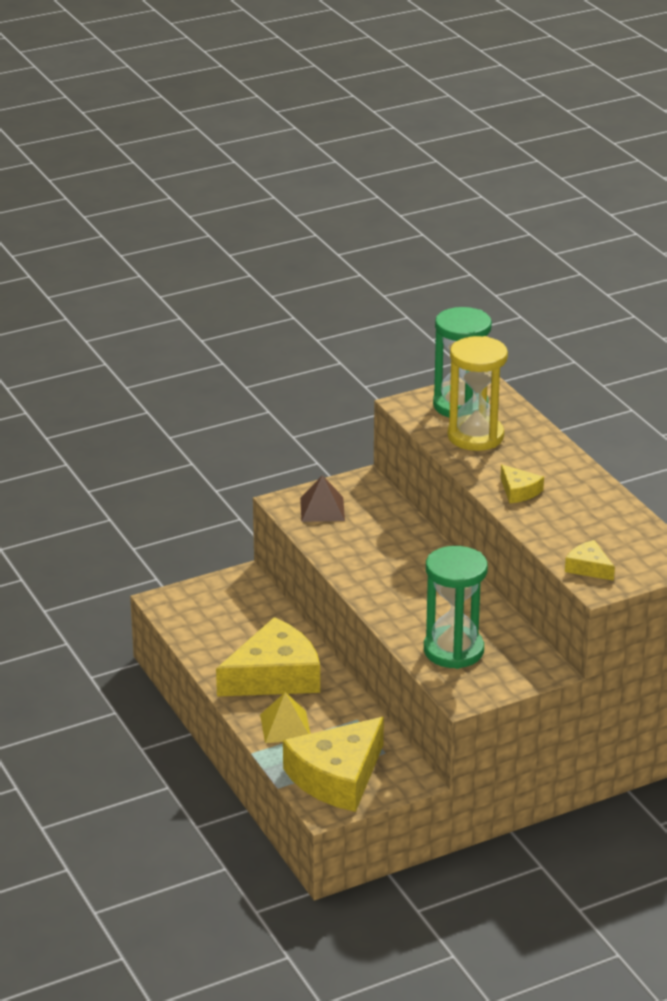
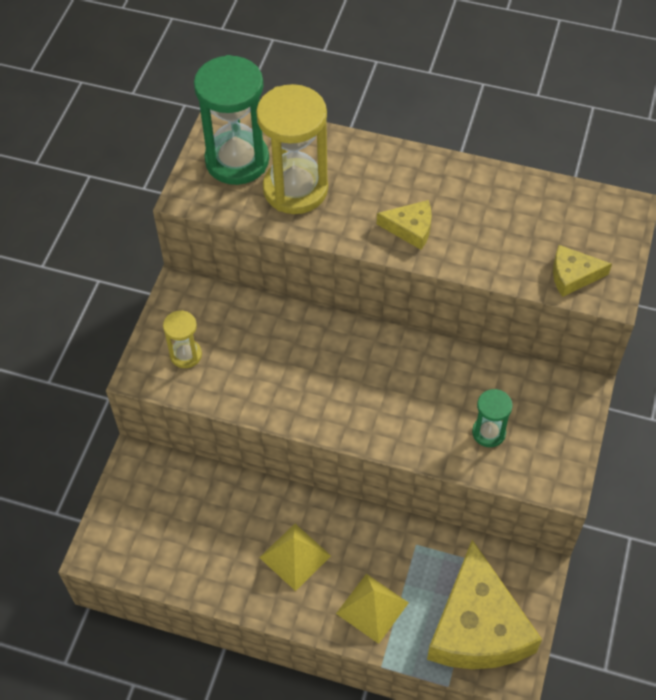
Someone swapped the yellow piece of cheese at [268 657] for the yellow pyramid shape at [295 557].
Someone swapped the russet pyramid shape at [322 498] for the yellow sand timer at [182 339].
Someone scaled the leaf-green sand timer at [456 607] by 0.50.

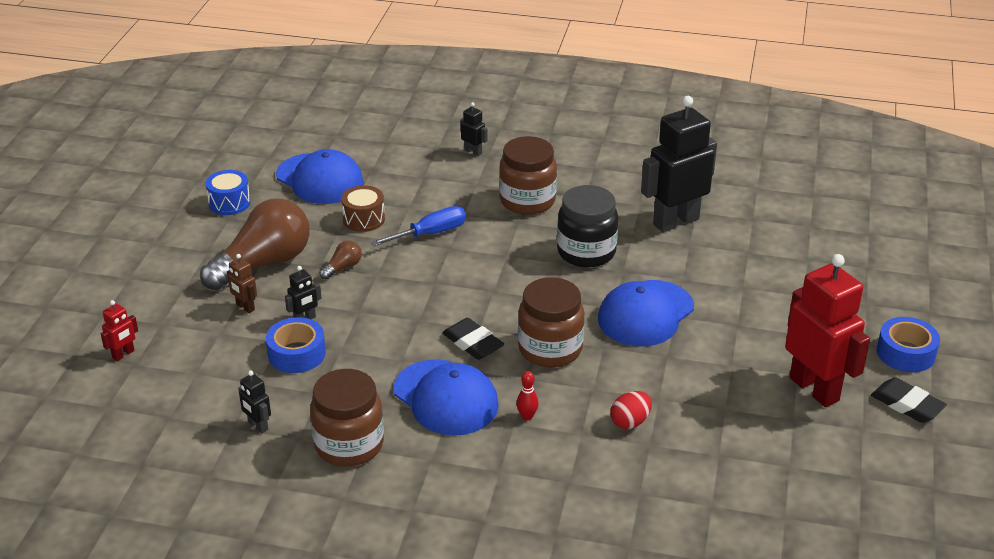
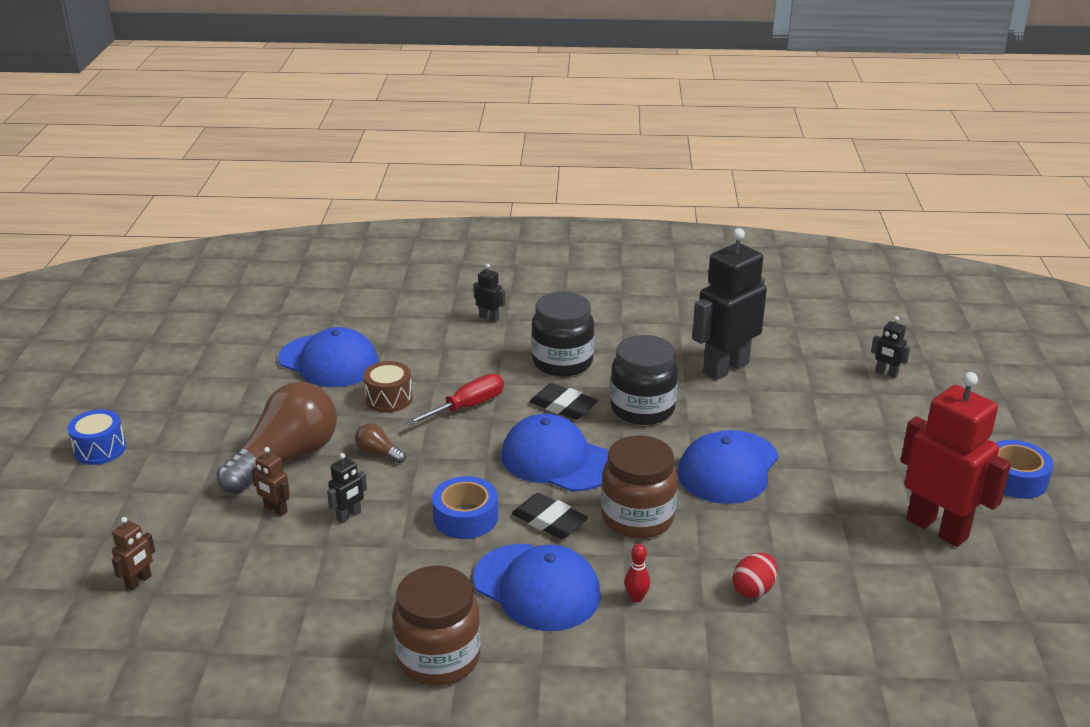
Someone put down the cobalt baseball cap at [555 453].
Someone carried the cobalt snare drum from [228 192] to [96 437].
Someone carried the jet-black robot figure from [254 402] to [890 347].
Someone carried the cobalt sticky tape from [296 345] to [465 507].
Someone carried the jet-black gum eraser from [909 400] to [563 401].
Someone repainted the red robot figure at [119 330], which became the russet robot figure at [133 554].
Someone repainted the cobalt flat screwdriver at [418 226], which became the red flat screwdriver at [454 400].
Someone repainted the russet jar at [528 175], which became the jet-black jar at [562 334].
Someone rotated the russet light bulb at [340 260] by 90 degrees counterclockwise.

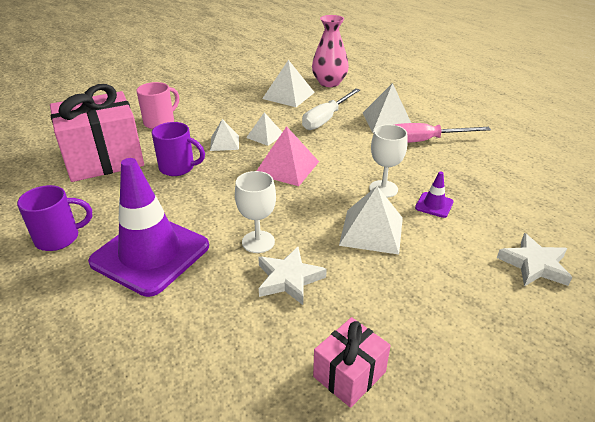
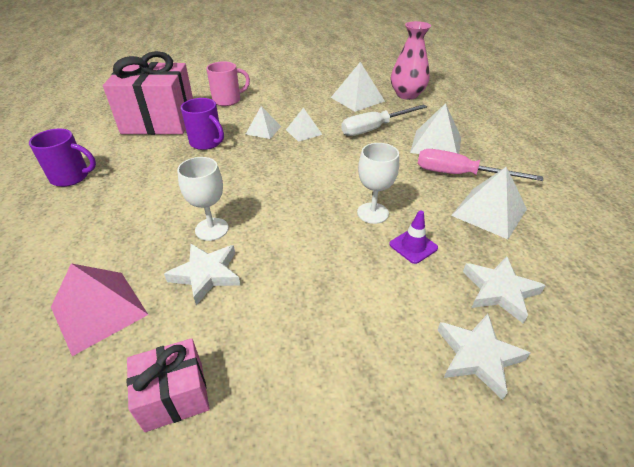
Someone took away the purple road cone at [148 227].
Someone put down the pure white star shape at [504 290].
Someone carried the rose-pink pyramid shape from [288 156] to [99 309].
Someone carried the pure white pyramid shape from [371 220] to [489 203].

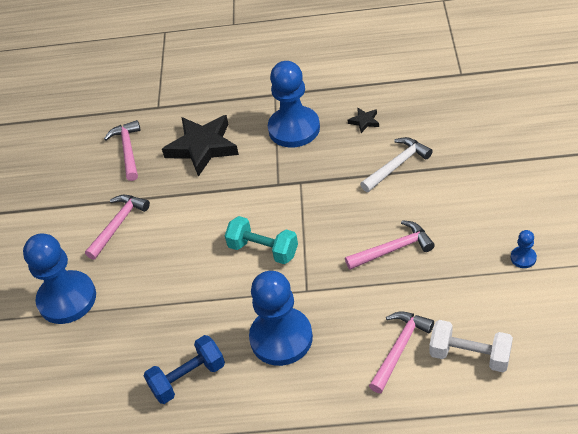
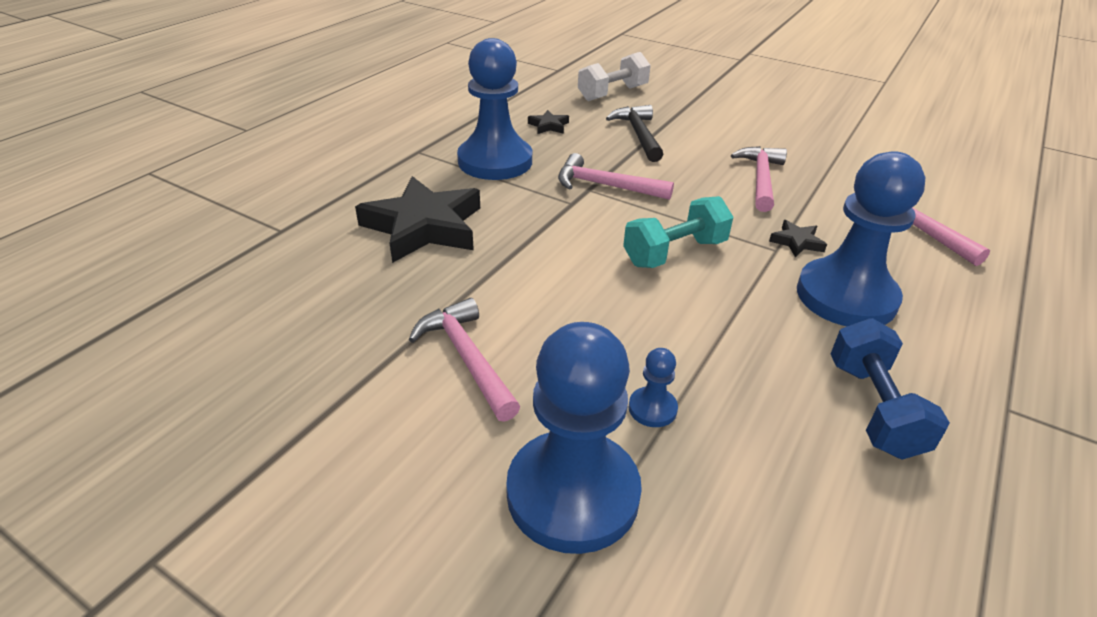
Someone put down the jet-black star shape at [798 238].
Someone carried the rose-pink hammer from [122 150] to [616 176].
Someone carried the pure white dumbbell from [471 346] to [614 76].
Someone carried the cobalt pawn from [523 249] to [653 387].
Someone repainted the pure white hammer at [396 164], which became the jet-black hammer at [634 133].

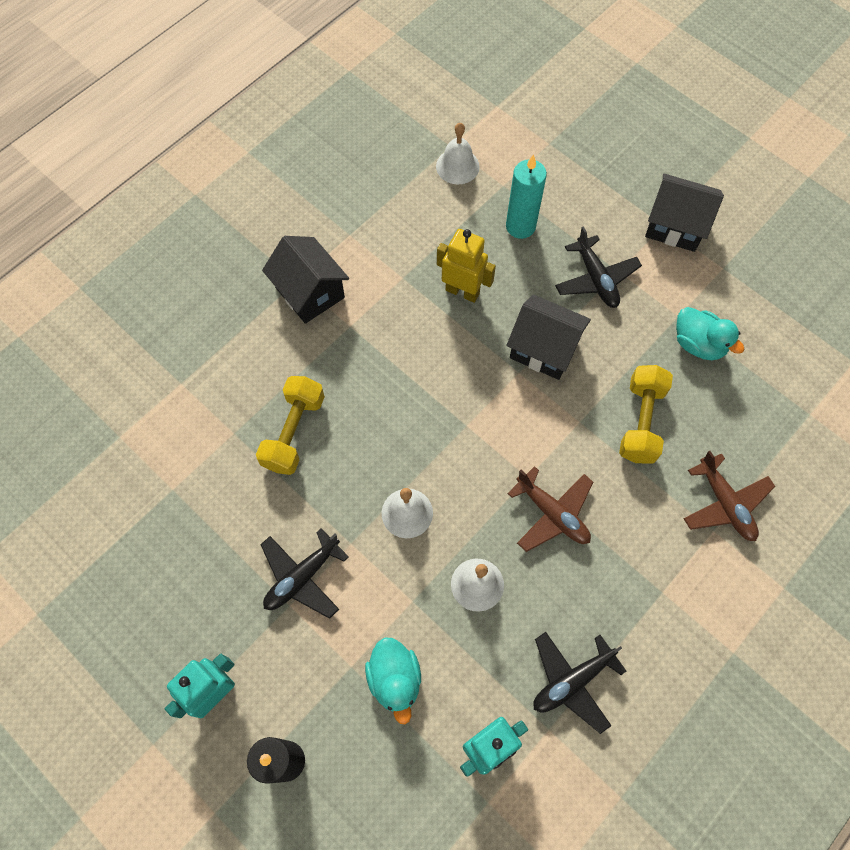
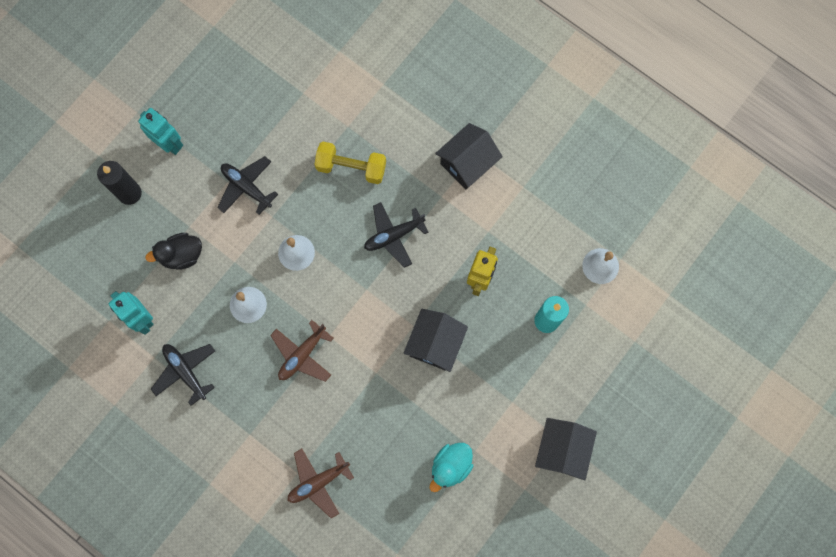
Someone took away the yellow dumbbell at [646 414].
Someone carried the jet-black plane from [598 267] to [396 235].
Someone repainted the aqua toy duck at [393 681], which became the jet-black toy duck at [173 251].

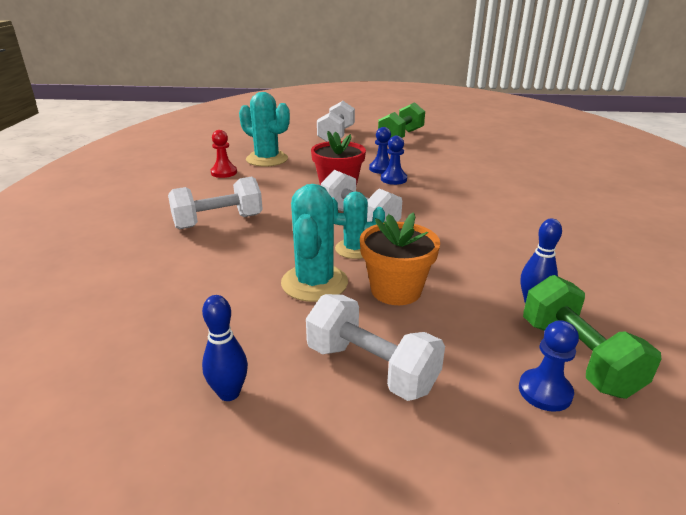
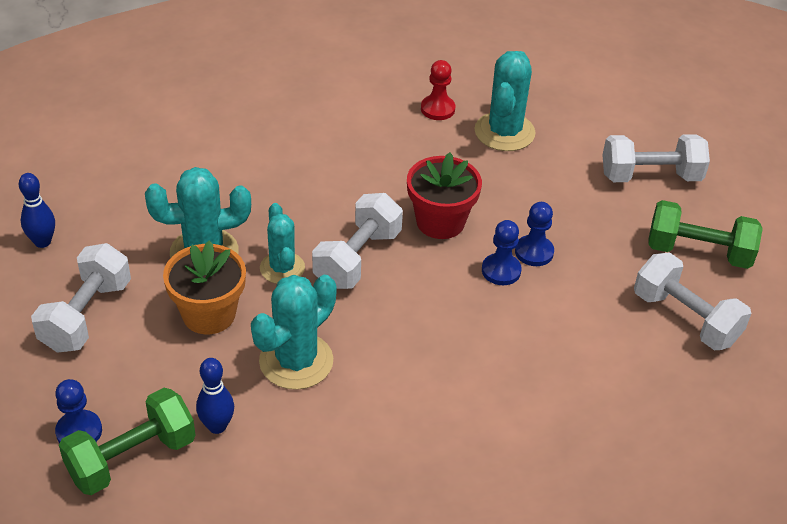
Someone put down the aqua cactus at [294 332].
Someone carried the pure white dumbbell from [215 203] to [692 301].

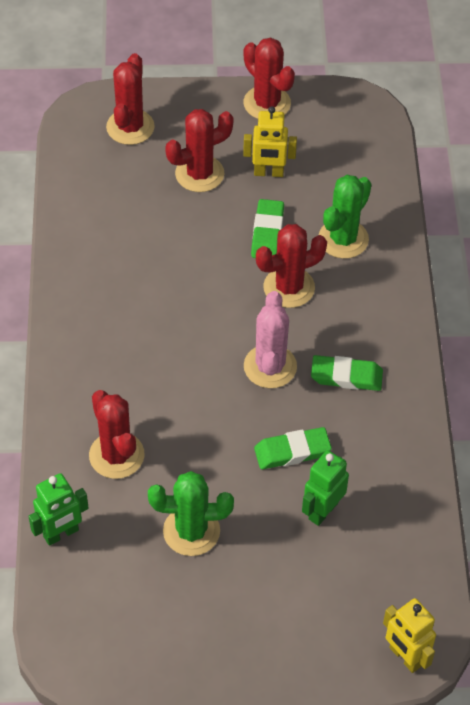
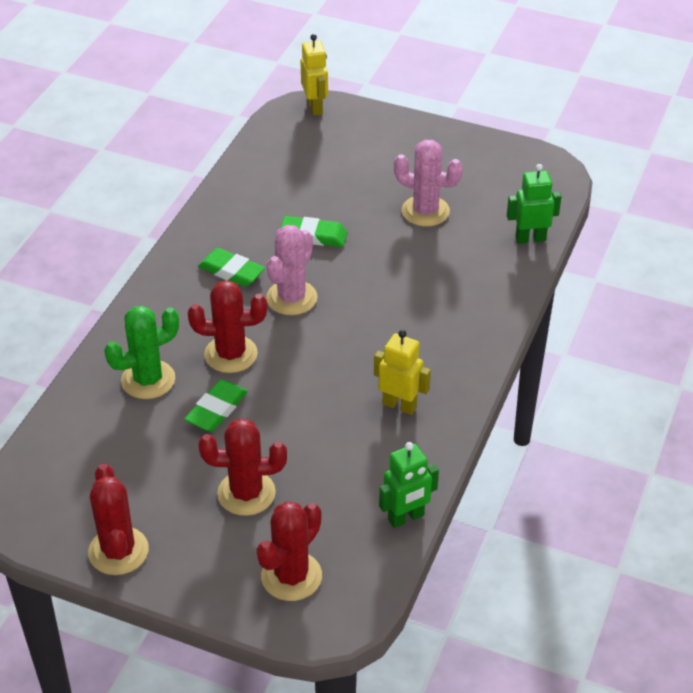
Someone took away the red cactus at [117 434].
Someone carried the yellow robot figure from [270 141] to [402 372].
Someone carried the leaf-green robot figure from [325 488] to [409 485].
Someone repainted the leaf-green cactus at [191 513], which became the rose-pink cactus at [428 183].

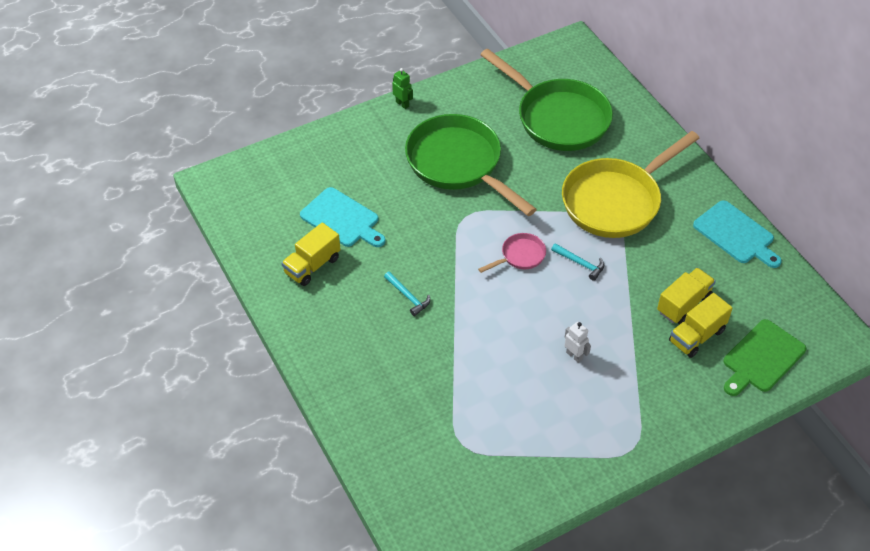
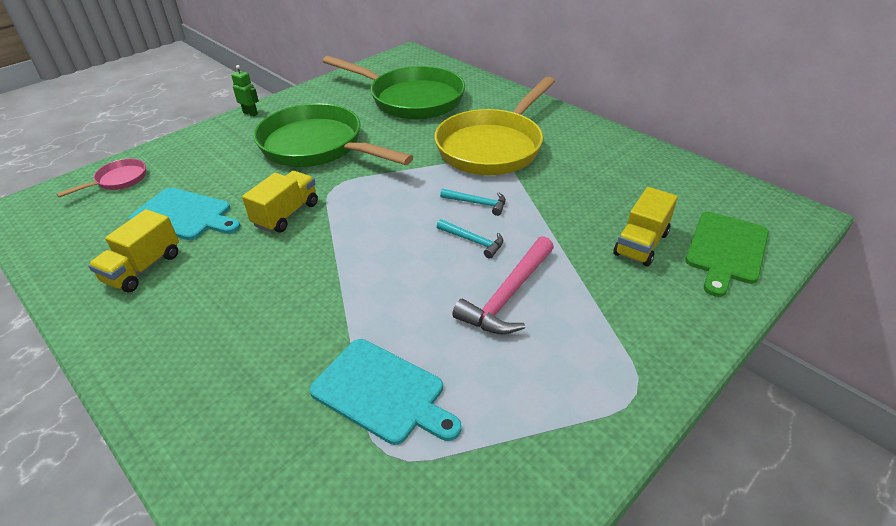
Someone carried the aqua hammer from [407 293] to [470 238].
Someone carried the rose-pink skillet from [512 253] to [101 178].
Someone carried the yellow toy truck from [686 296] to [280 201].
Someone carried the aqua cutting board from [737 234] to [385 392].
Someone swapped the pure white robot figure at [577 342] for the rose-pink hammer at [503 285].

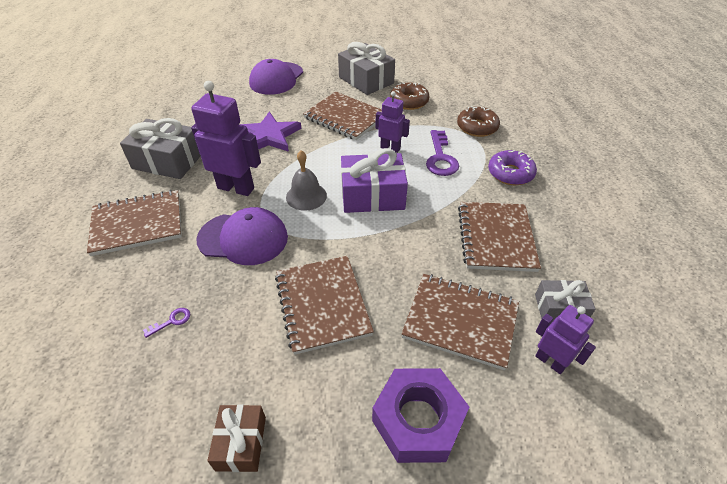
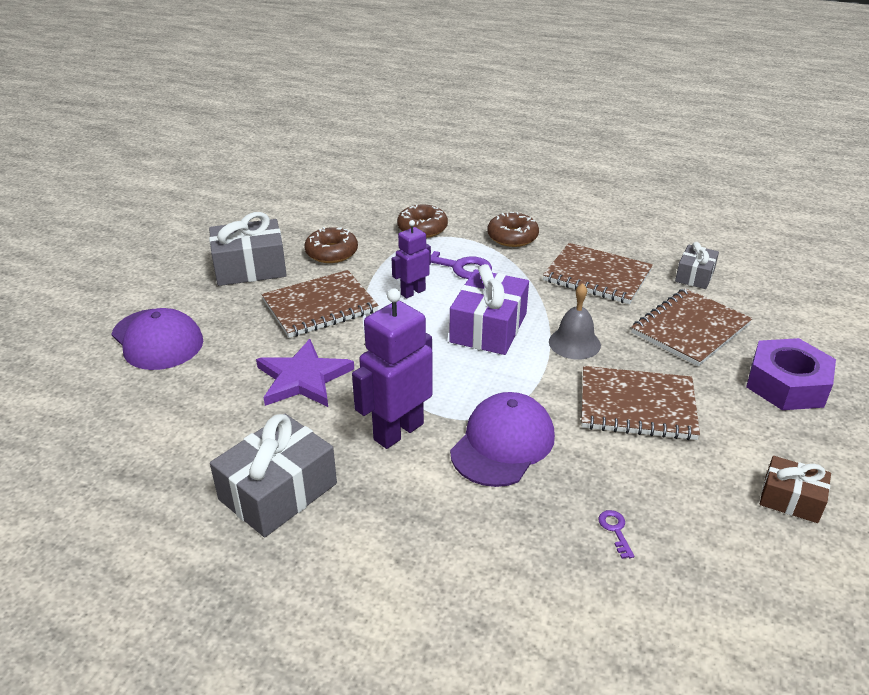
Someone took away the russet exercise book at [134 223].
Someone took away the purple robot figure at [565 339].
Someone carried the gray school bell from [306 180] to [575 321].
Someone repainted the purple doughnut at [512 167], which became the russet doughnut at [513 229].

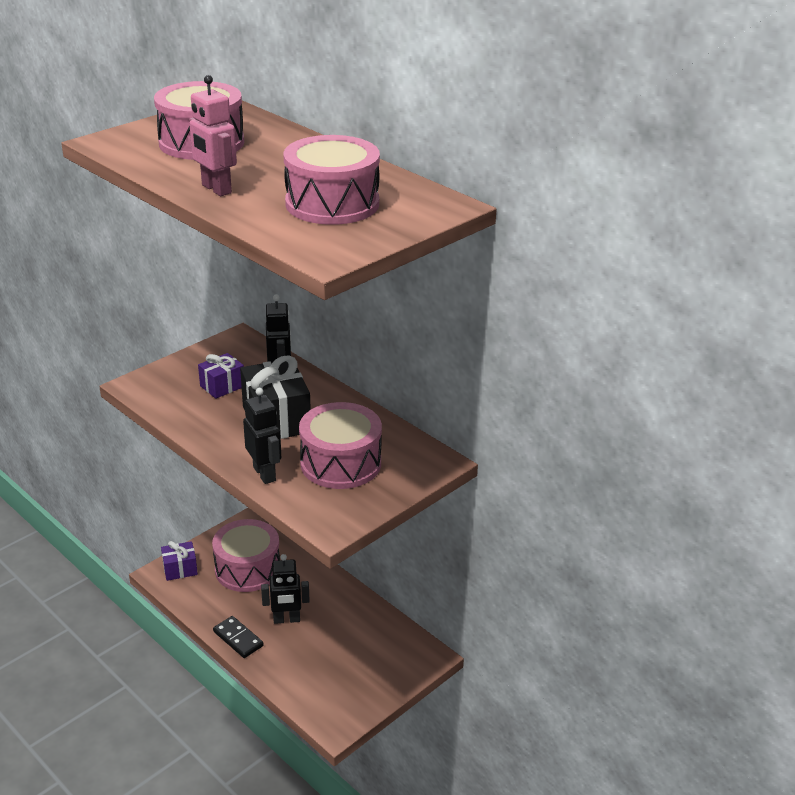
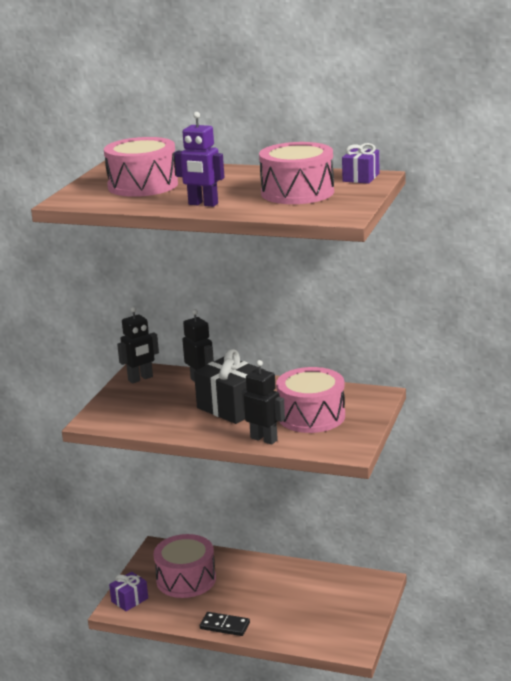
Someone carried the purple gift from [221 376] to [360 163].
Someone carried the jet-black robot figure from [285 589] to [138 345].
Someone repainted the rose-pink robot figure at [213 135], which became the purple robot figure at [199 159].

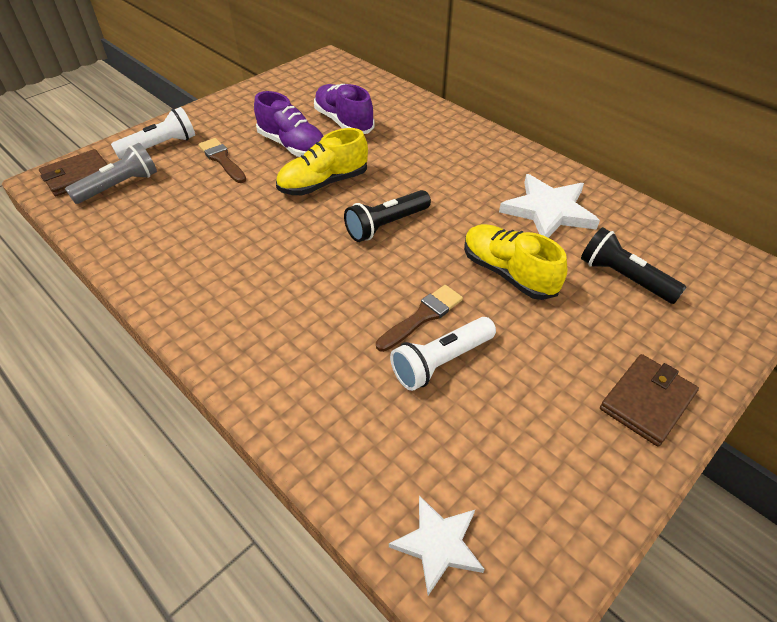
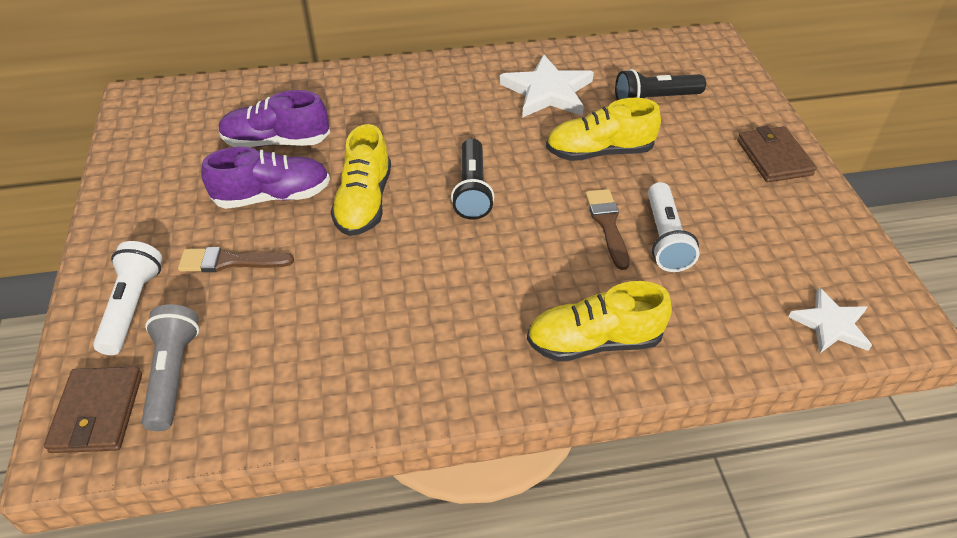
Someone put down the yellow lace-up shoe at [599 321].

